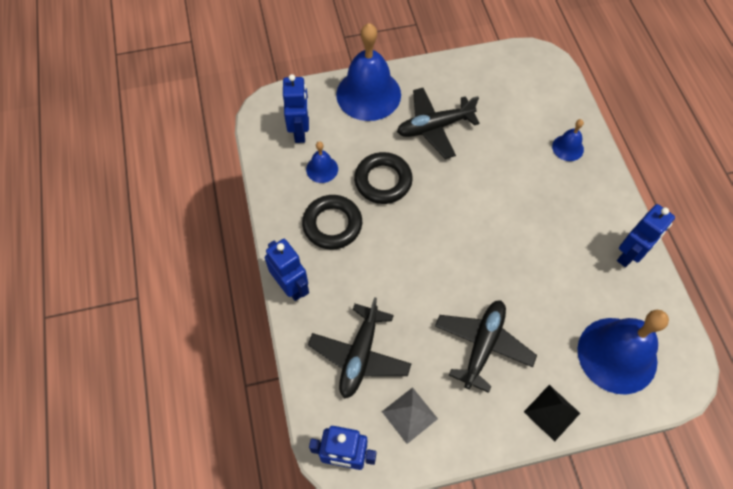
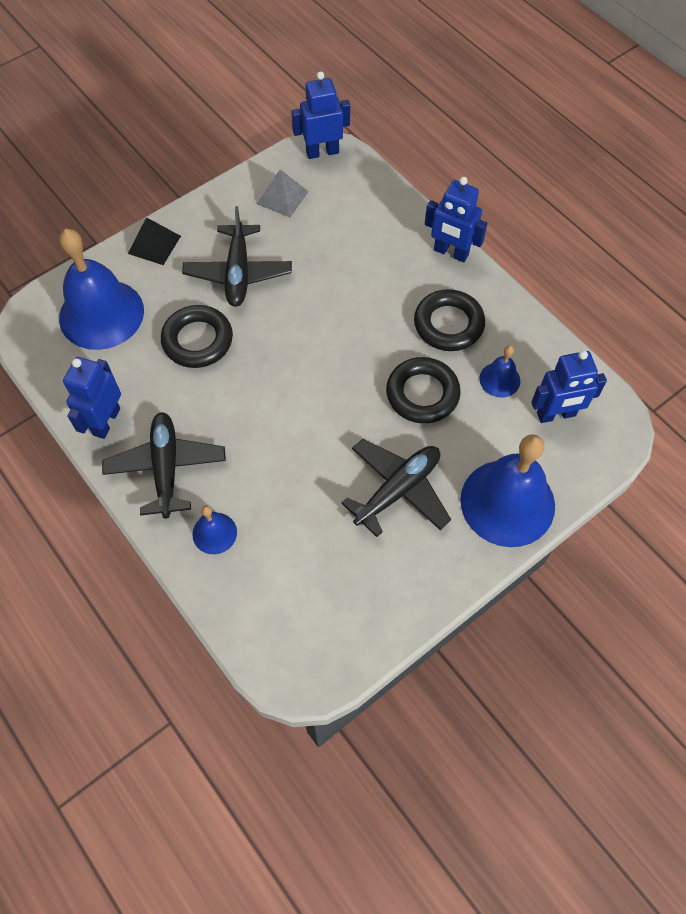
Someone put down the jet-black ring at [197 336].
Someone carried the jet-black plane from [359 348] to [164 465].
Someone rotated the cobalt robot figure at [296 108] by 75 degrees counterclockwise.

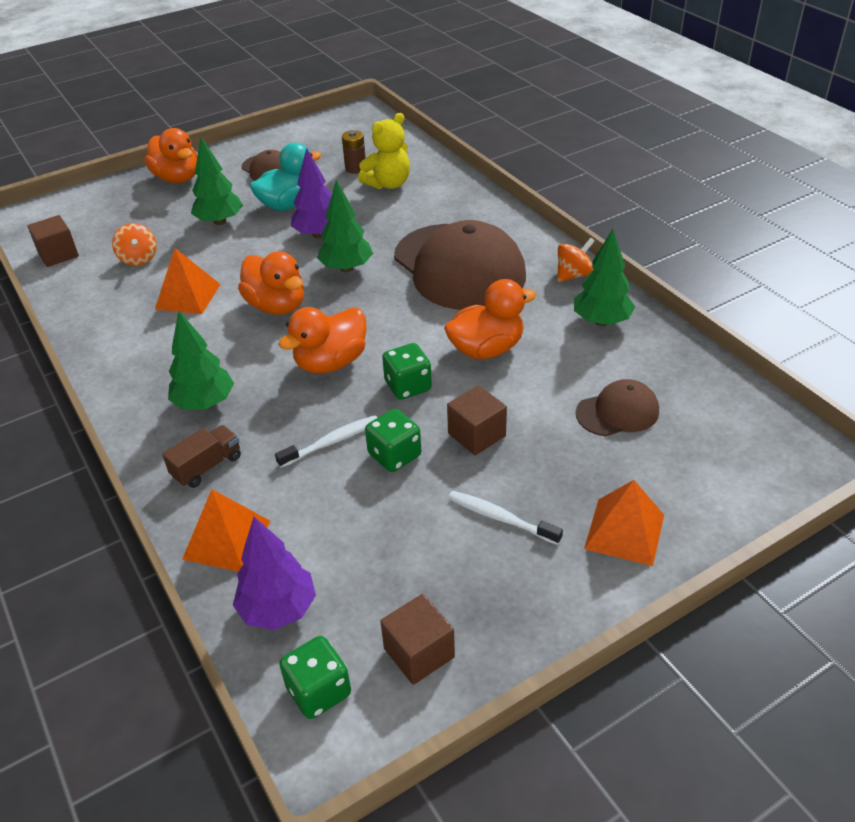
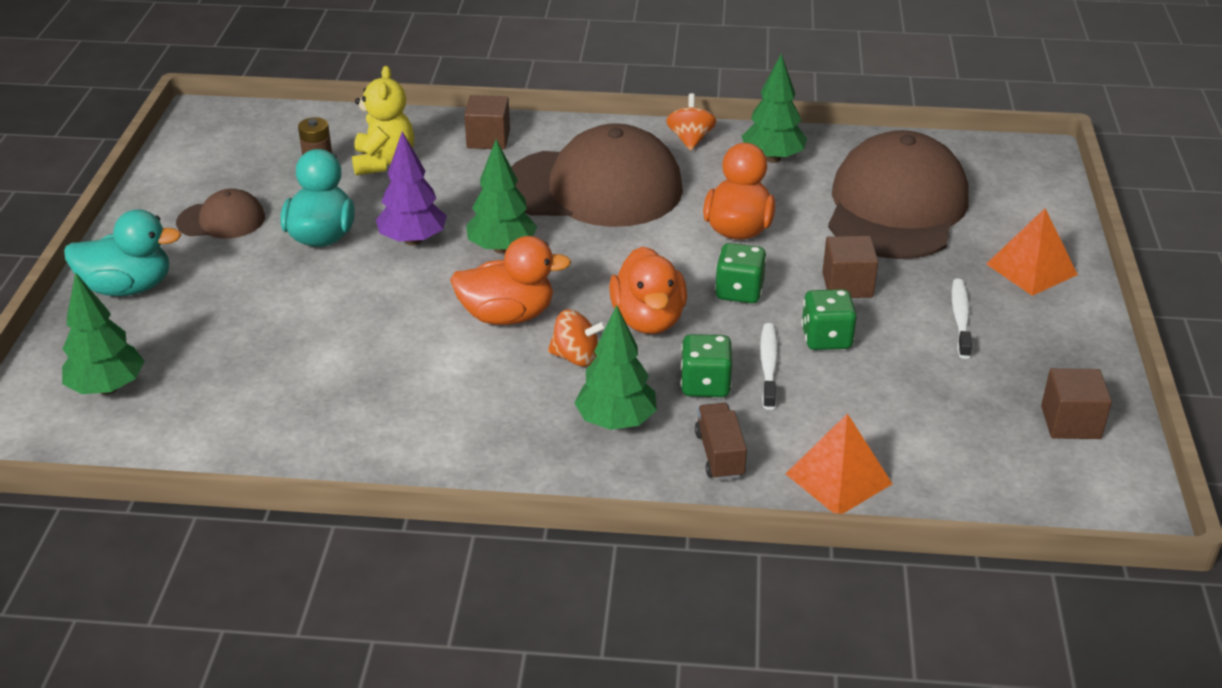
Someone took away the orange-coloured pyramid shape at [188 281].
Someone took away the purple toy tree at [274 573].
Someone carried the russet block from [53 241] to [487 122].
Someone carried the orange-coloured spinning top from [134 244] to [577 338].
Someone carried the leaf-green toy tree from [217 181] to [103 333].
Someone carried the leaf-green game die from [315 677] to [706 365].
Someone repainted the orange-coloured toy duck at [170 155], which became the aqua toy duck at [122 252].
Someone rotated the pure white dental brush at [505 518] by 120 degrees clockwise.
Someone scaled the russet baseball cap at [617 407] by 2.13.

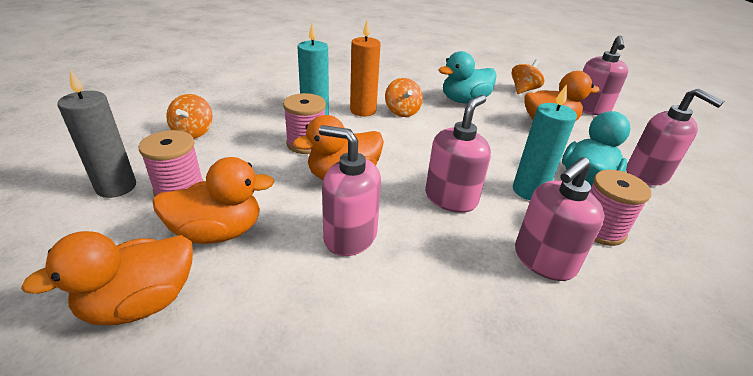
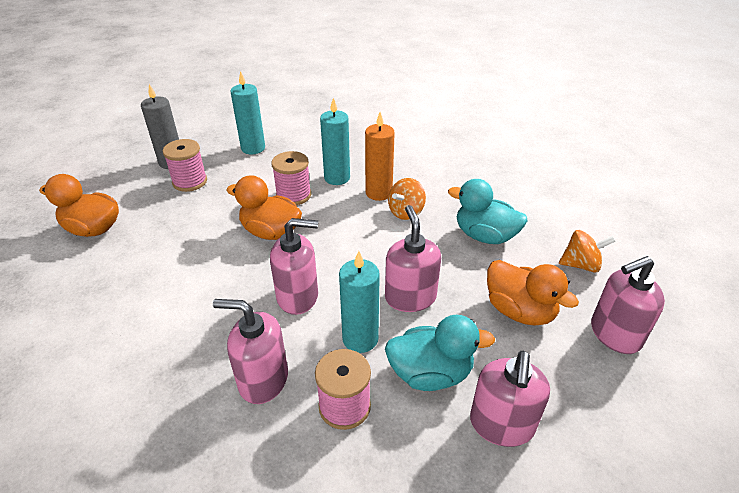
Someone took away the orange-coloured toy duck at [213 200].
Someone carried the rose-pink soap pump from [350 190] to [413 258].
Someone swapped the orange-coloured spinning top at [189 116] for the aqua pillar candle at [248 112].

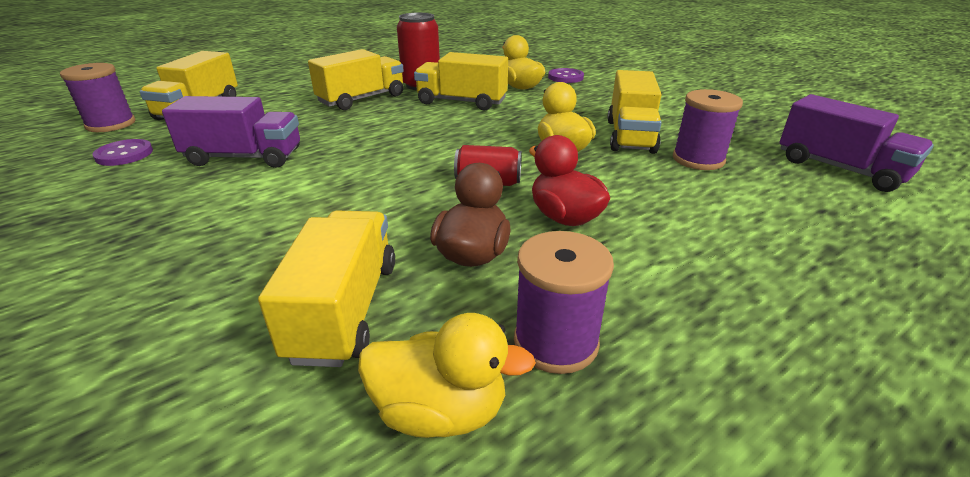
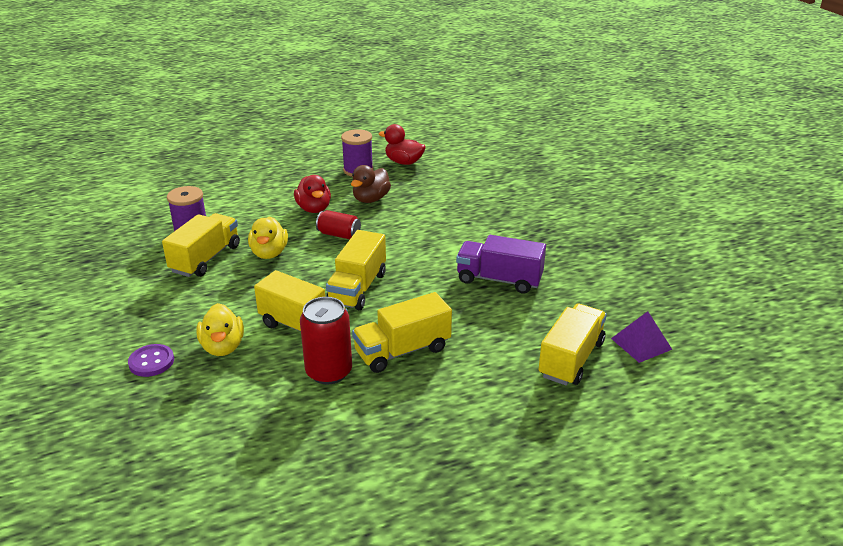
Someone took away the purple shirt button at [122 152].
Someone took away the purple toy truck at [856 143].
Someone carried the yellow toy truck from [326 289] to [356 270].
Someone swapped the purple bobbin at [98 97] for the purple pyramid shape at [642 337].
Someone repainted the yellow toy duck at [447 375], which became the red toy duck at [402 144].

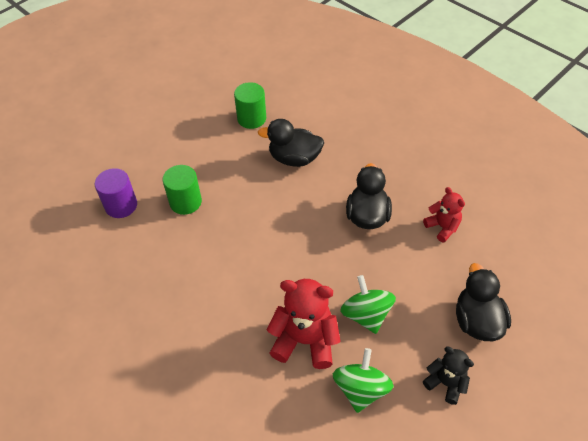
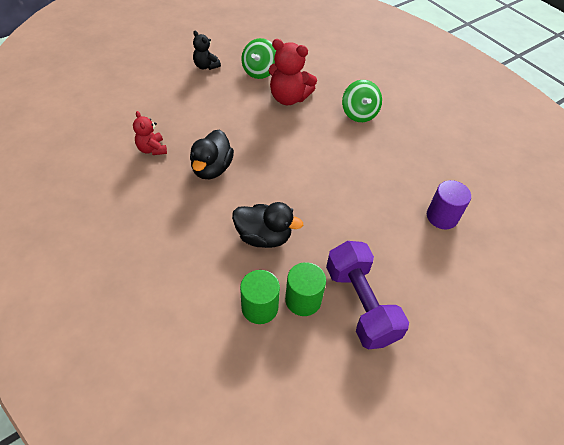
Someone took away the jet-black toy duck at [483 302].
Someone put down the purple dumbbell at [367 295].
Someone carried the leaf-green cylinder from [182 190] to [260 297].
Someone carried the leaf-green spinning top from [368 304] to [362 101].

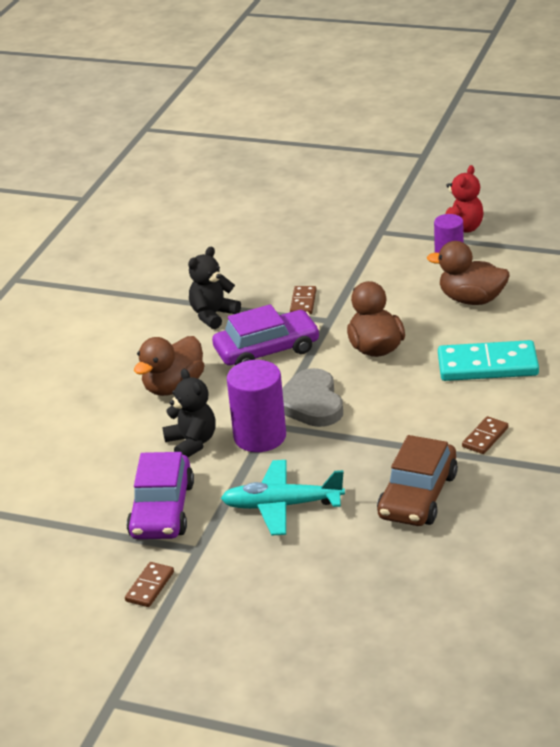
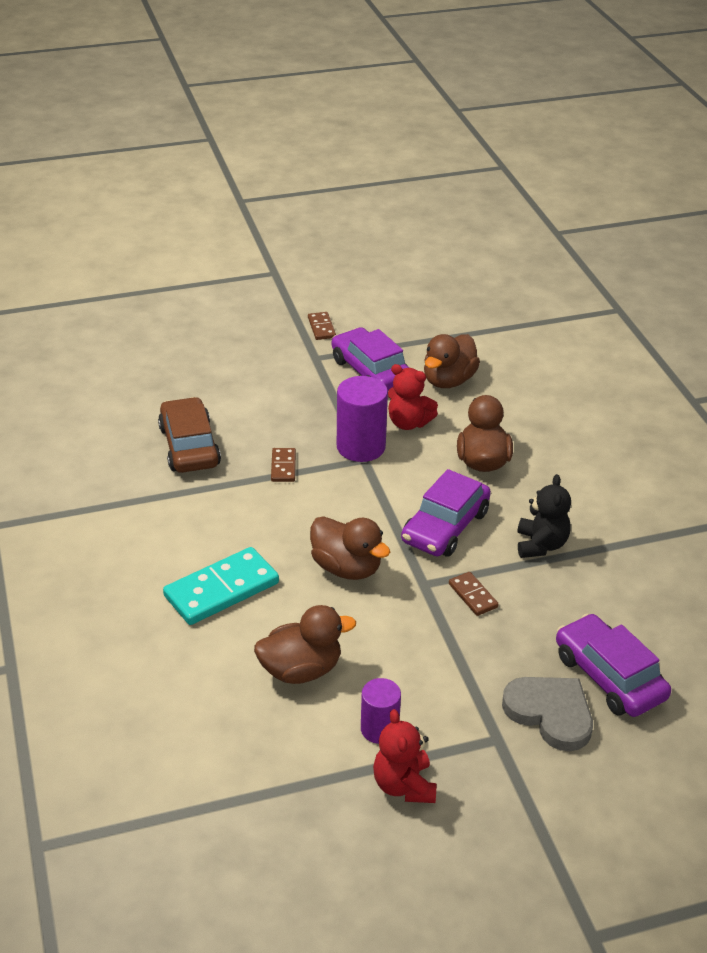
Someone took away the aqua plane at [283 498].
Someone put down the russet toy duck at [452 361].
Someone put down the purple automobile at [613 665].
Someone carried the gray heart from [312 397] to [547 714].
Someone carried the russet domino tile from [485 435] to [283 465].
Someone repainted the jet-black stuffed bear at [189 413], which became the red stuffed bear at [413 397].

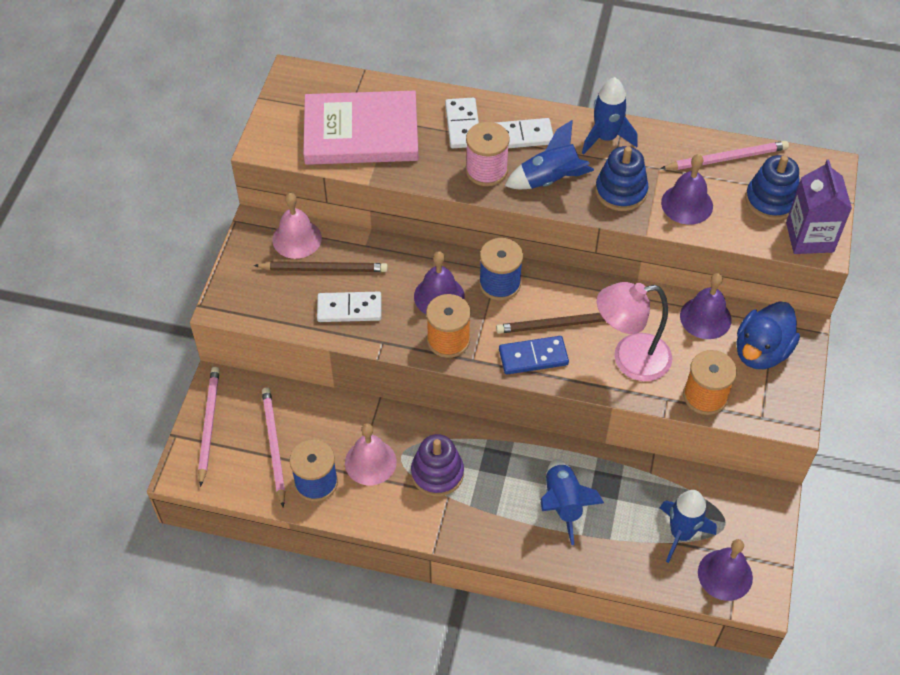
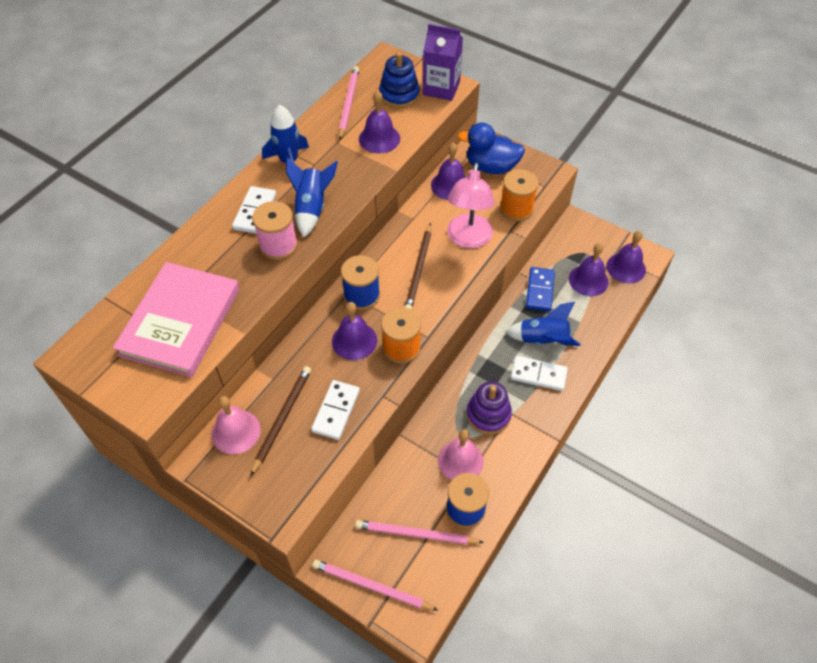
Someone took away the cobalt stacking toy at [621 178].
Someone carried the pure white domino tile from [462 123] to [539 373].
Someone carried the cobalt domino tile from [534 355] to [540 289].
Someone swapped the cobalt spaceship at [688 526] for the purple school bell at [588 269].
Someone rotated the cobalt toy duck at [768 335] by 135 degrees clockwise.

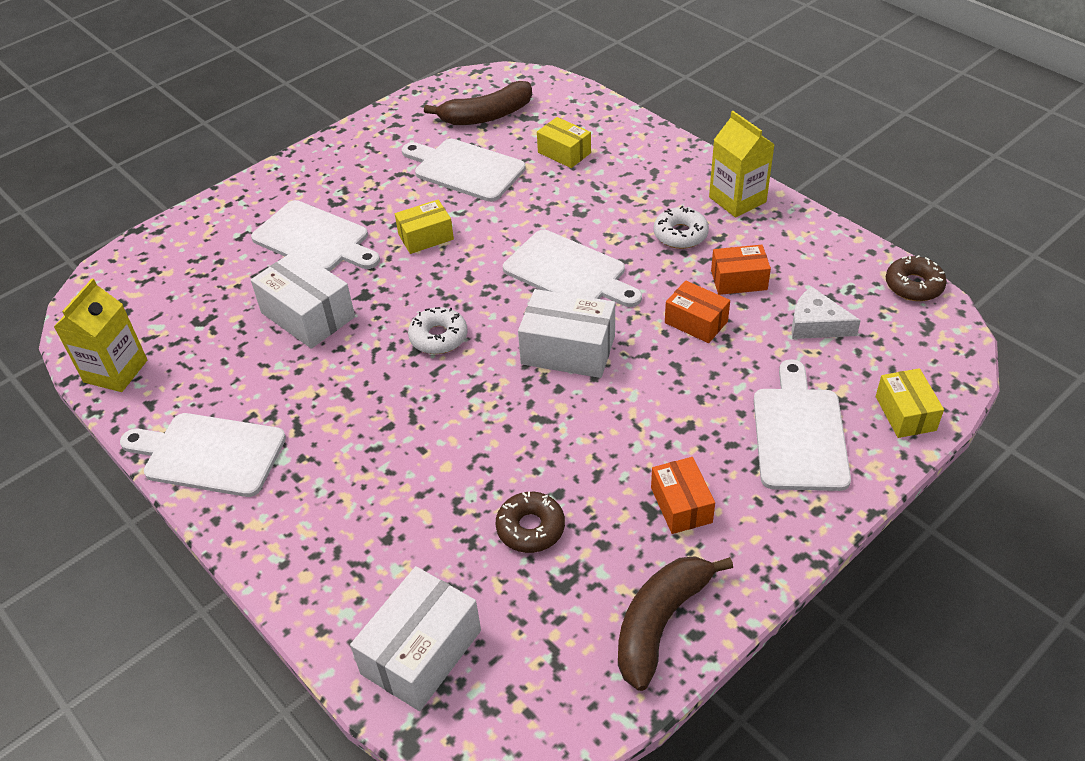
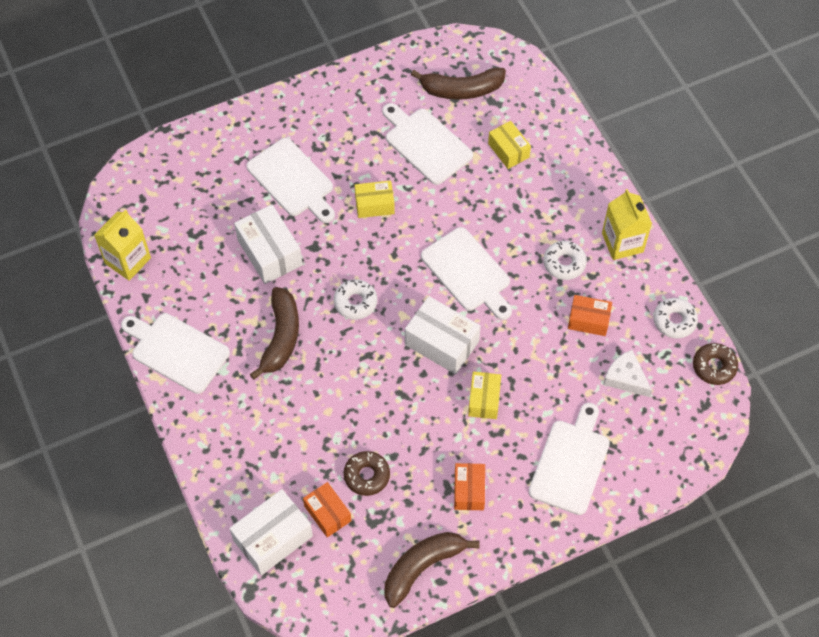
Someone put down the russet toy banana at [274 333].
Someone put down the pure white doughnut at [675 318].
Someone carried the orange-coloured box from [697 311] to [327 509].
Someone carried the yellow box from [910 403] to [484 395].

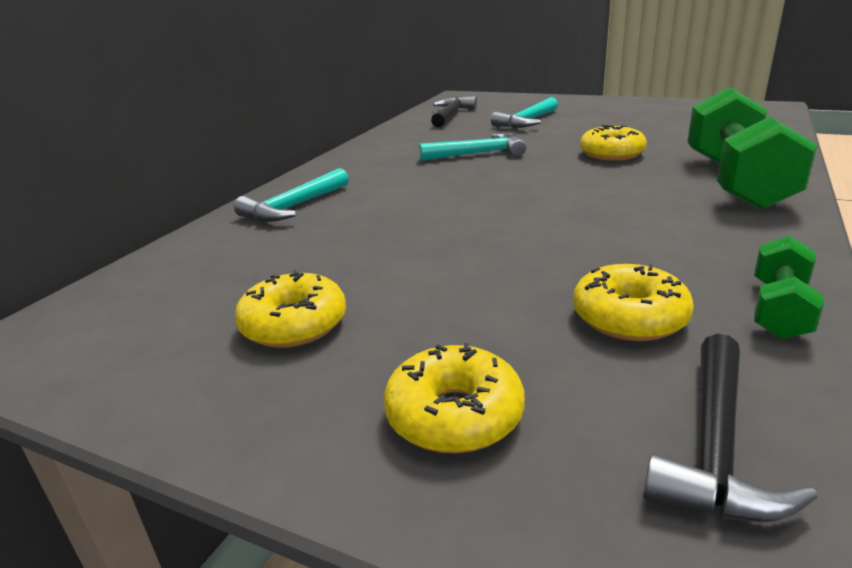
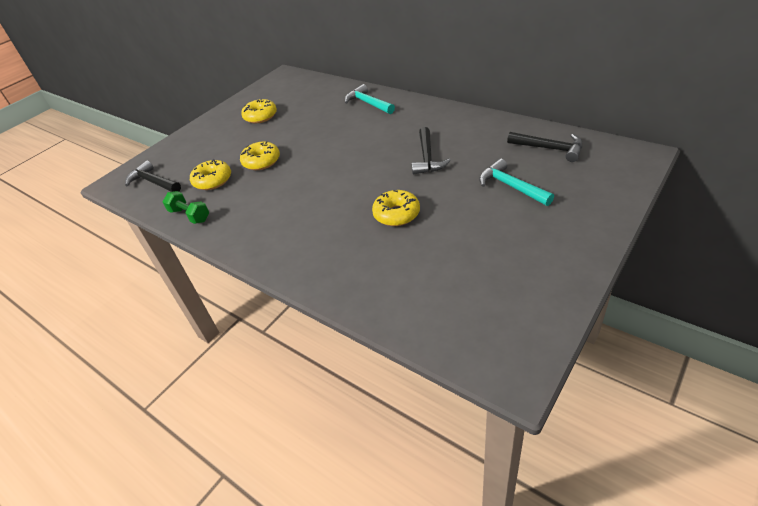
Someone took away the leaf-green dumbbell at [752 148].
Someone carried the yellow doughnut from [454 398] to [260 155].
Someone repainted the aqua hammer at [473 147], which became the jet-black hammer at [431 150].

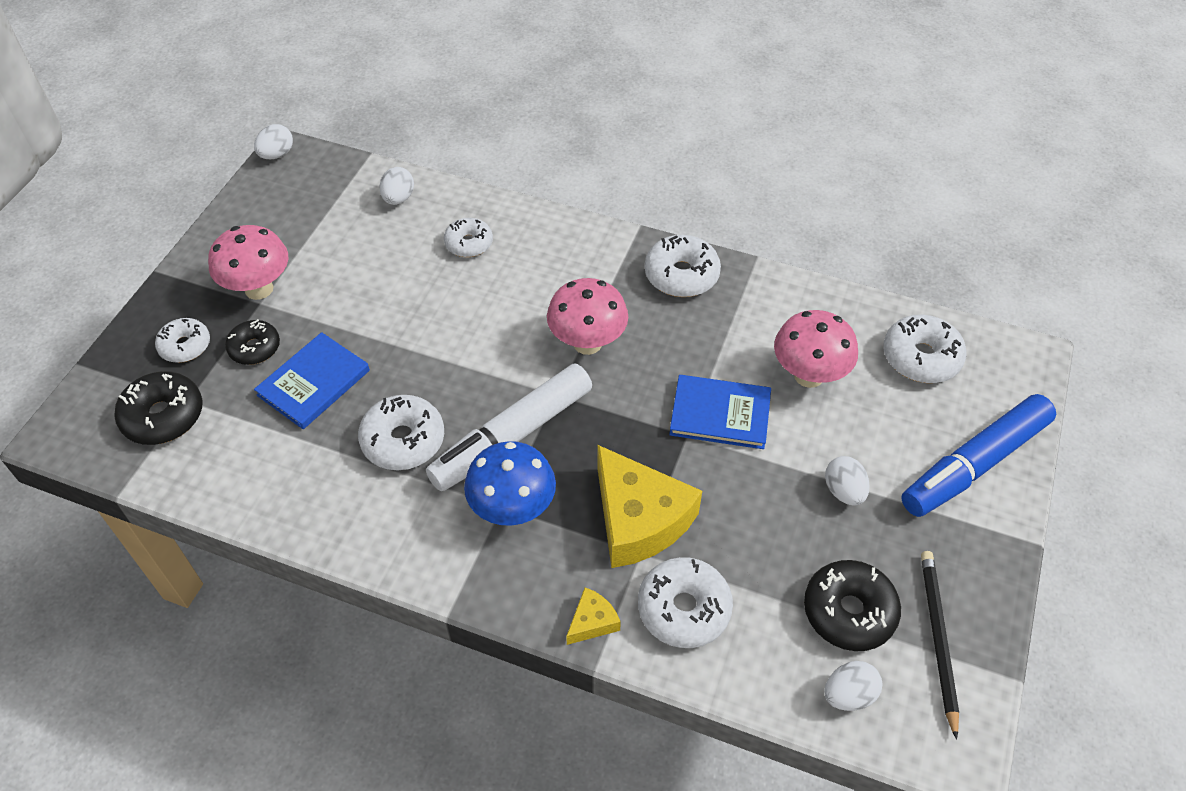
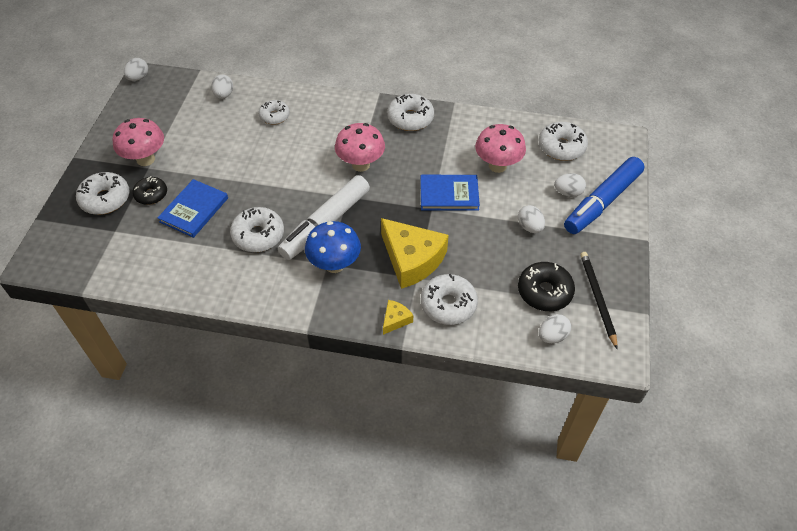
Someone took away the jet-black doughnut at [158 408].
Someone put down the pure white egg shape at [570 185].
Someone scaled the pure white doughnut at [182 340] by 1.51.

